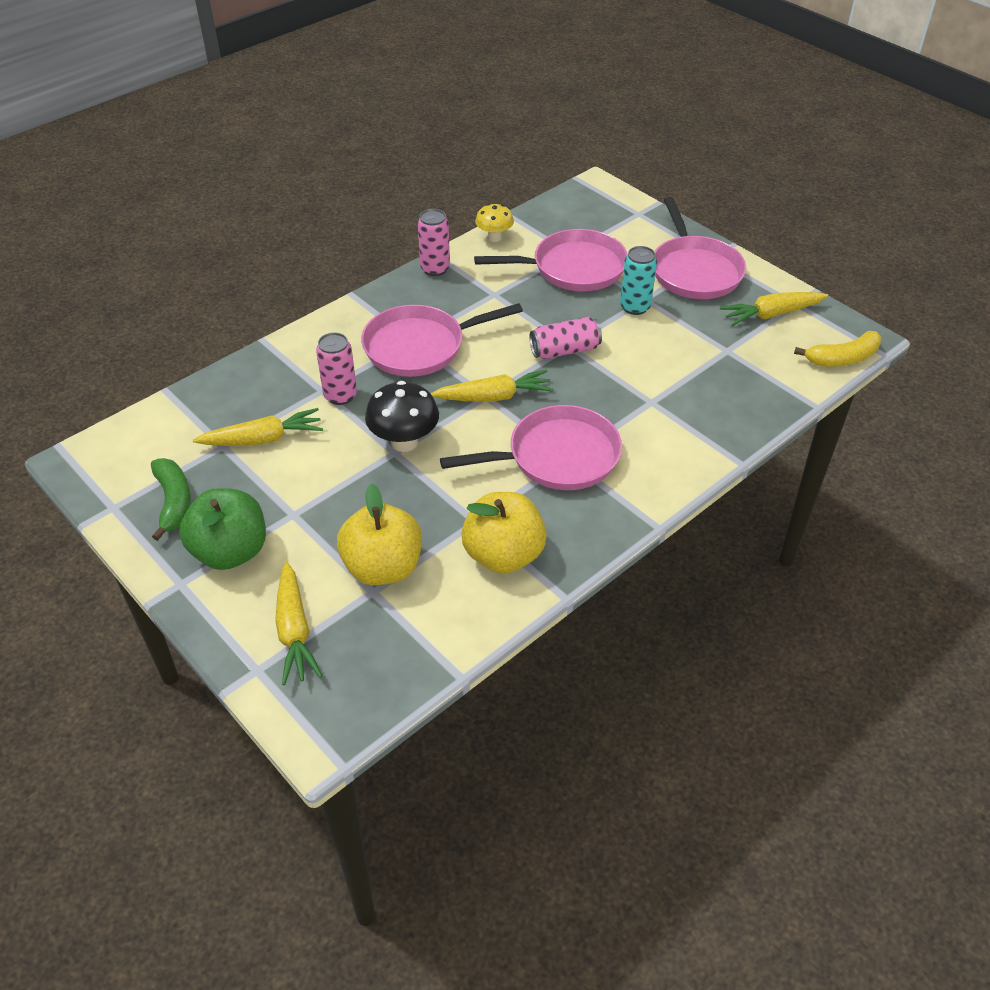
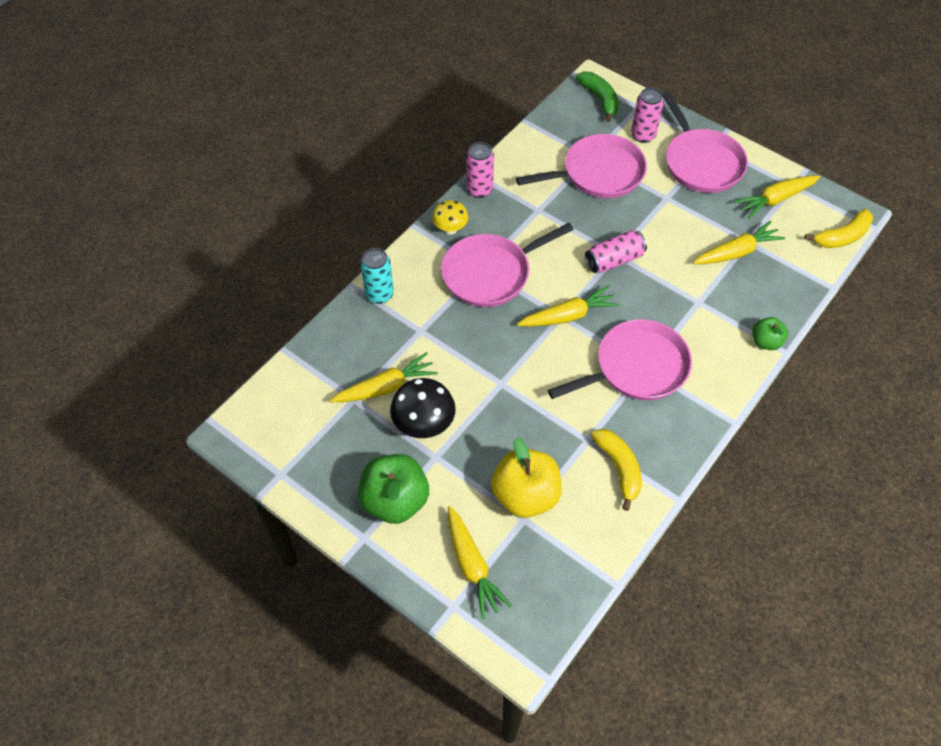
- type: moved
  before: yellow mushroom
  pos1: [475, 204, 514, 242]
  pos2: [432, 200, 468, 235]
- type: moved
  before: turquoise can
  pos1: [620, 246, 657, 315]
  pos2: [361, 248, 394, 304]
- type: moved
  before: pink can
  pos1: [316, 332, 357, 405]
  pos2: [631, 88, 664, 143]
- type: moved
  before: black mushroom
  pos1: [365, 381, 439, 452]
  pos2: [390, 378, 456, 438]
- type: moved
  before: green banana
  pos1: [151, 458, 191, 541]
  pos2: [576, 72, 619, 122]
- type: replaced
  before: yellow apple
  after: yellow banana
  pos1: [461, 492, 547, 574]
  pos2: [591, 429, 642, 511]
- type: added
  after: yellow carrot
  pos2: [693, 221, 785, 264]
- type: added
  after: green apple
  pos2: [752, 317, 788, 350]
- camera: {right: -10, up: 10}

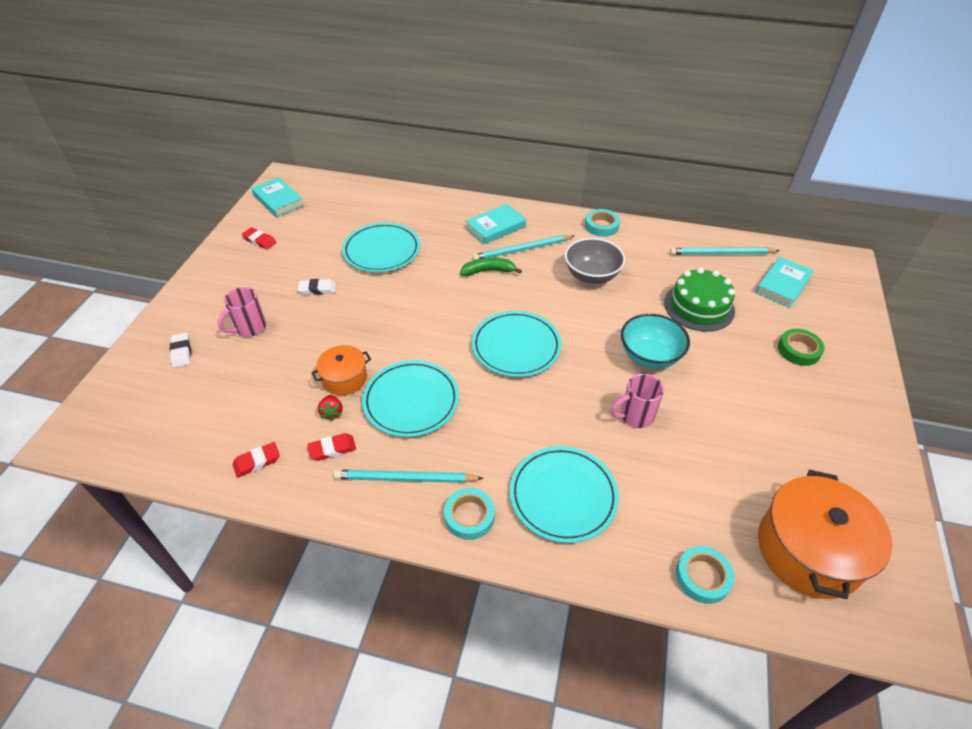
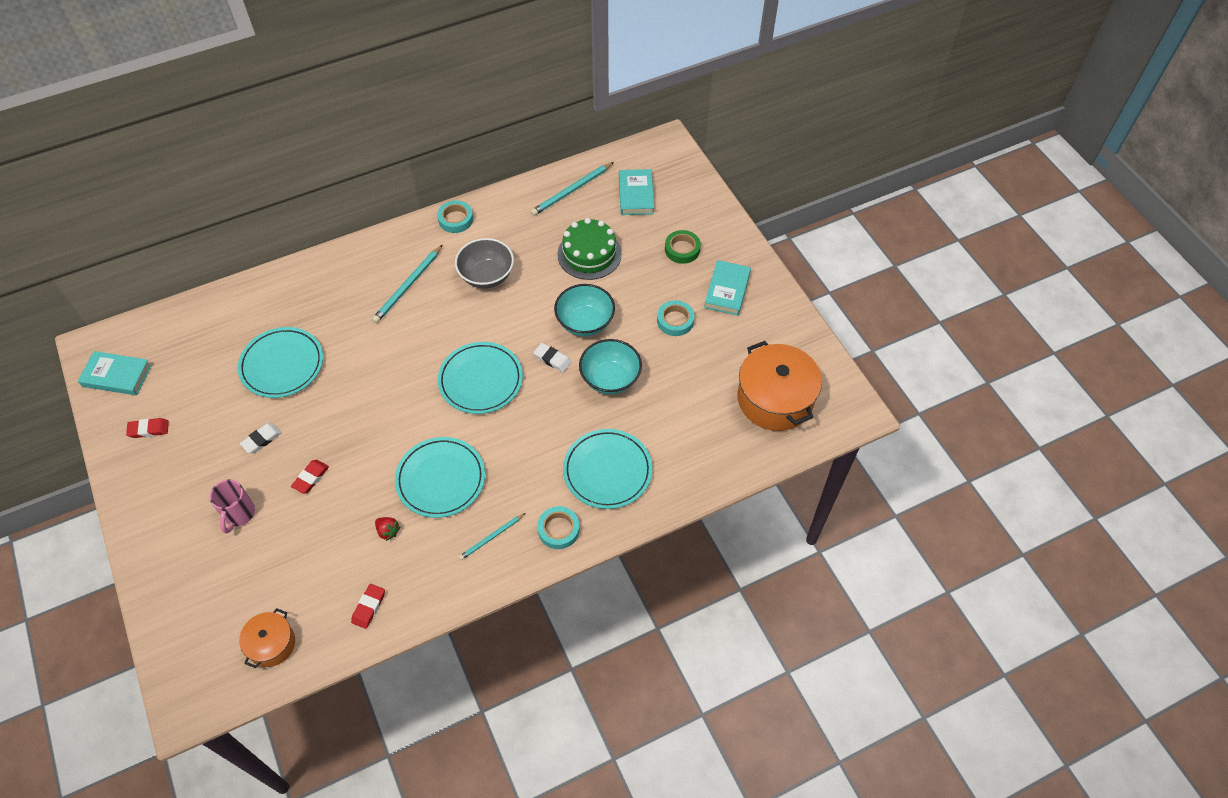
- type: moved
  before: turquoise book
  pos1: [466, 204, 526, 244]
  pos2: [704, 260, 751, 316]
- type: removed
  before: green banana
  pos1: [461, 258, 522, 276]
- type: moved
  before: white eraser
  pos1: [170, 332, 191, 368]
  pos2: [533, 343, 571, 372]
- type: moved
  before: orange pot
  pos1: [311, 345, 371, 395]
  pos2: [239, 608, 295, 668]
- type: replaced
  before: pink mug
  after: turquoise bowl
  pos1: [611, 374, 664, 428]
  pos2: [579, 339, 642, 395]
- type: moved
  before: red eraser
  pos1: [307, 433, 356, 461]
  pos2: [291, 460, 329, 494]
- type: resized
  before: turquoise pencil
  pos1: [333, 470, 484, 483]
  pos2: [459, 513, 525, 560]
  scale: 0.61
- type: moved
  before: turquoise tape
  pos1: [676, 546, 735, 604]
  pos2: [657, 300, 695, 336]
- camera: {right: -40, up: 10}

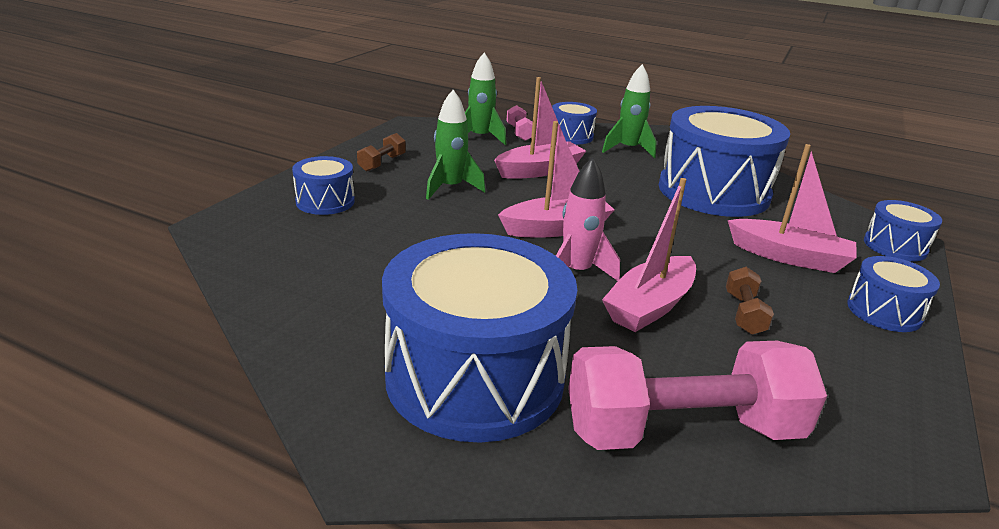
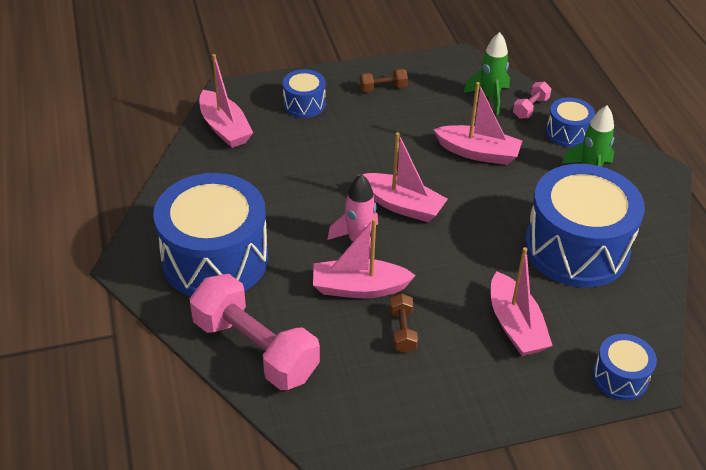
- type: removed
  before: green rocket
  pos1: [426, 90, 485, 200]
- type: removed
  before: blue drum
  pos1: [847, 256, 940, 332]
- type: turned
  before: brown dumbbell
  pos1: [726, 267, 774, 335]
  pos2: [390, 293, 418, 353]
  turn: -60
- type: added
  after: pink boat
  pos2: [199, 54, 253, 148]
- camera: {right: 50, up: 15}

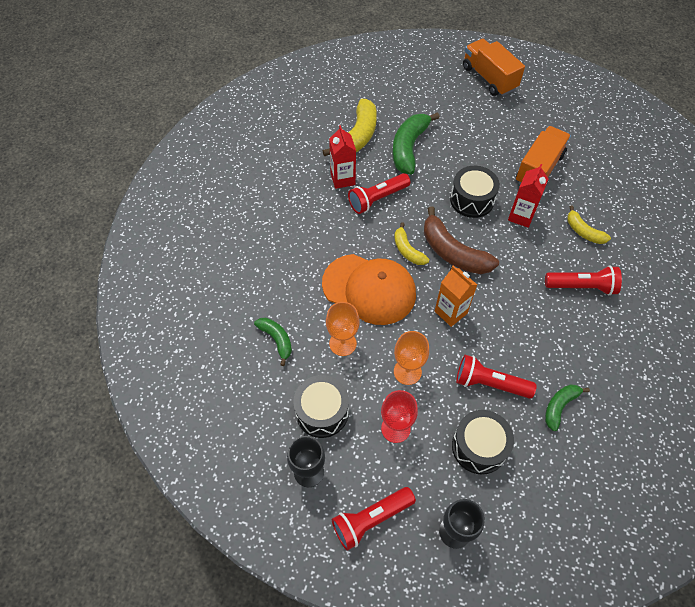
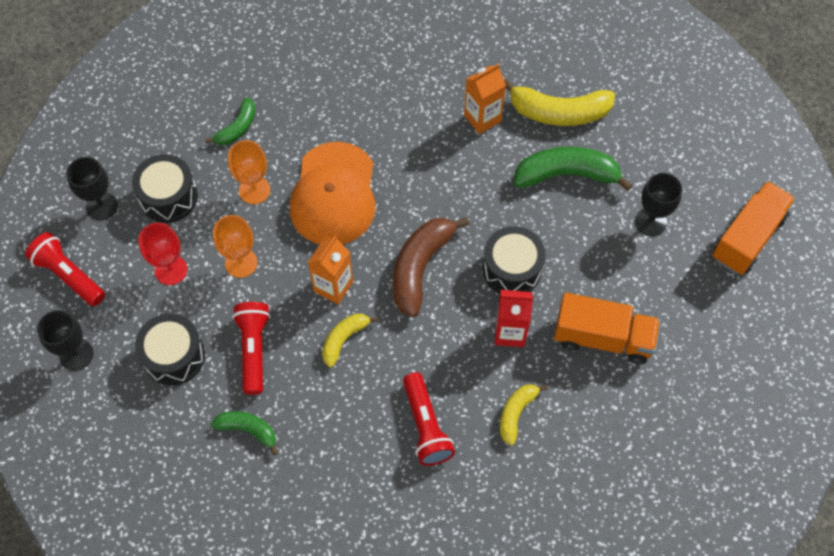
- type: recoloured
  before: red carton
  after: orange carton
  pos1: [329, 125, 356, 189]
  pos2: [464, 63, 506, 134]
- type: removed
  before: red flashlight
  pos1: [348, 173, 411, 214]
- type: moved
  before: yellow banana
  pos1: [394, 222, 429, 265]
  pos2: [322, 314, 378, 367]
- type: added
  after: black goblet
  pos2: [635, 173, 682, 236]
- camera: {right: 70, up: 5}

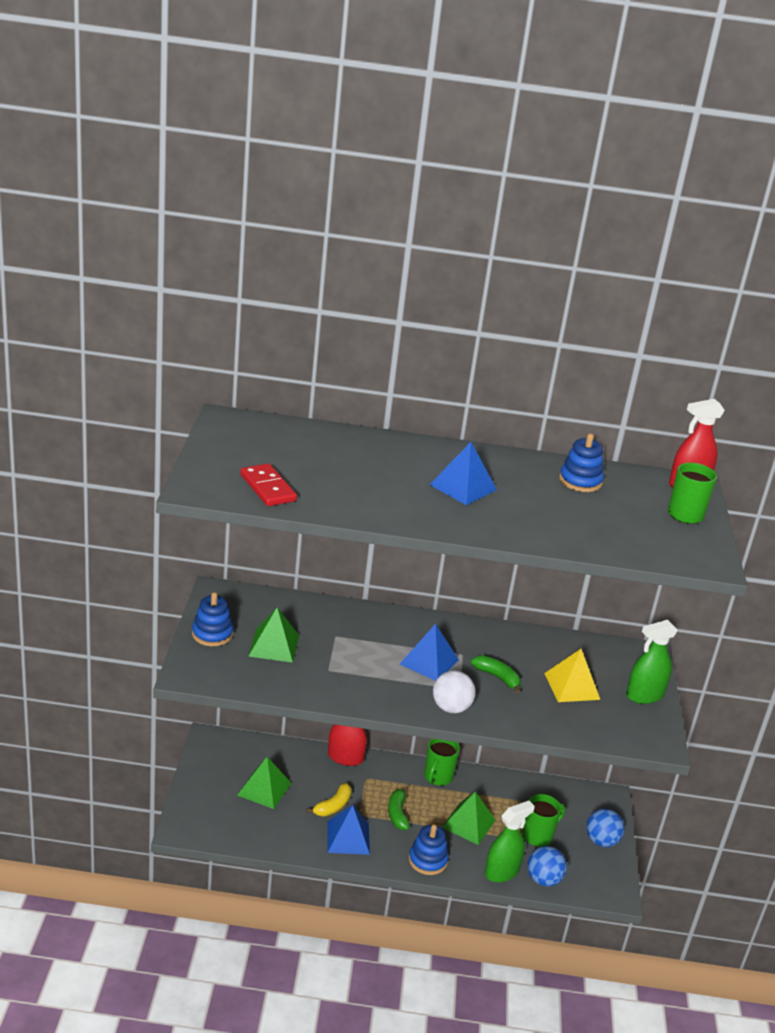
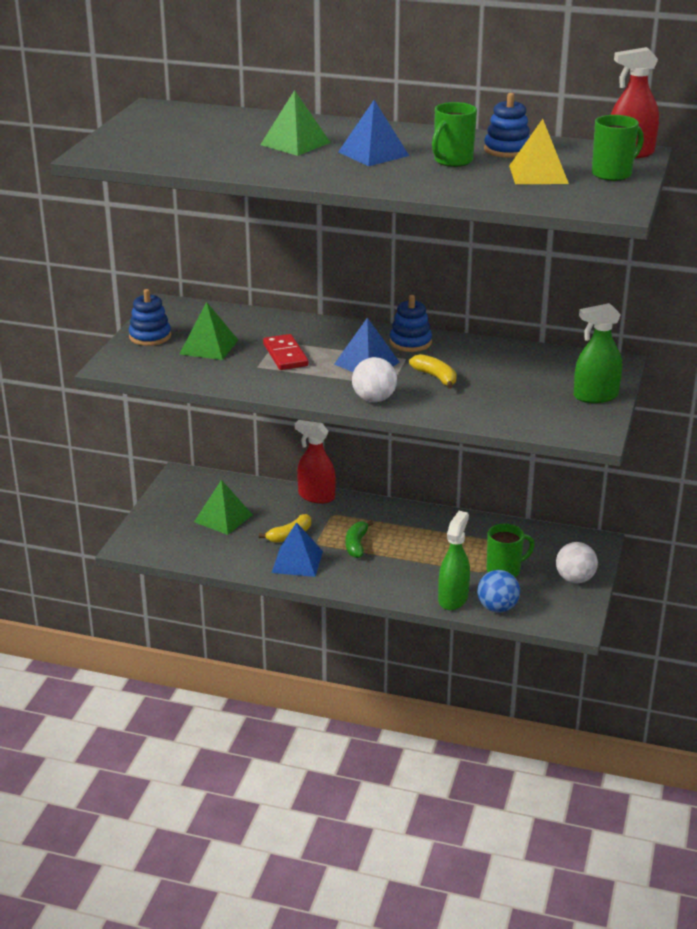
- type: moved
  before: red domino
  pos1: [240, 463, 297, 506]
  pos2: [263, 334, 309, 370]
- type: moved
  before: yellow pyramid
  pos1: [544, 649, 600, 702]
  pos2: [509, 119, 569, 184]
- type: recoloured
  before: green banana
  after: yellow banana
  pos1: [471, 655, 521, 694]
  pos2: [409, 354, 457, 389]
- type: moved
  before: green mug
  pos1: [424, 739, 460, 786]
  pos2: [432, 102, 477, 167]
- type: moved
  before: green pyramid
  pos1: [442, 792, 495, 845]
  pos2: [260, 90, 331, 156]
- type: turned
  before: green spray bottle
  pos1: [485, 801, 535, 882]
  pos2: [438, 511, 470, 610]
  turn: -45
- type: recoloured
  before: blue ball
  after: white ball
  pos1: [586, 809, 625, 847]
  pos2: [556, 542, 598, 583]
- type: moved
  before: blue stacking toy
  pos1: [409, 824, 449, 875]
  pos2: [390, 295, 432, 352]
- camera: {right: 15, up: 0}

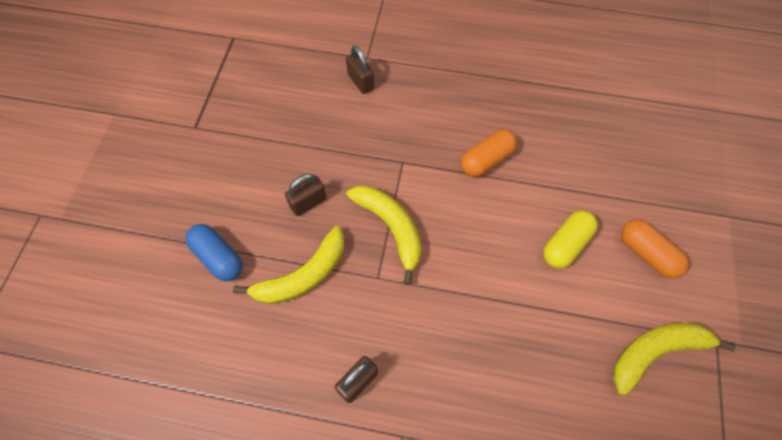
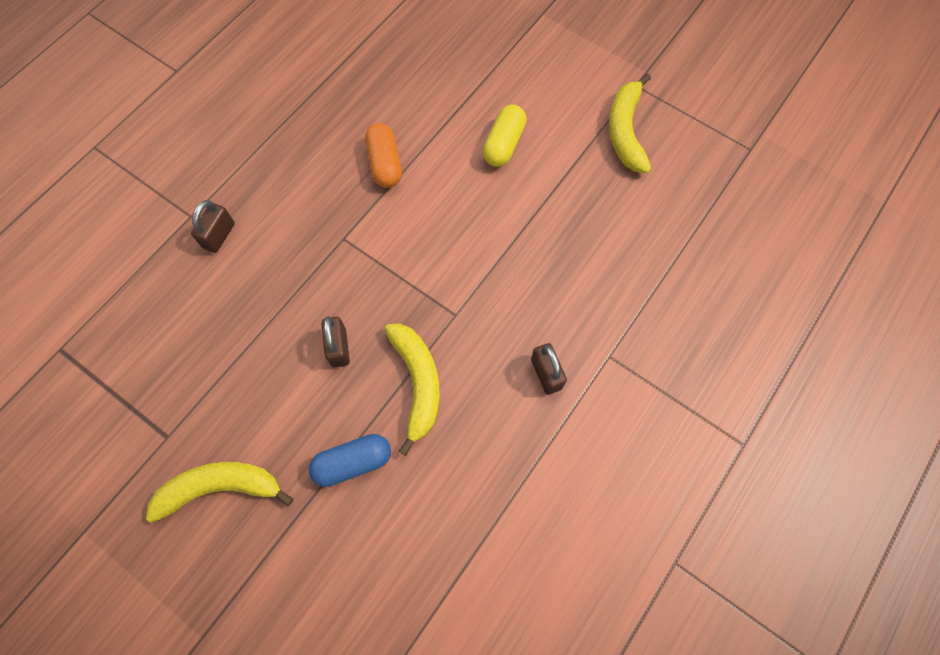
- type: turned
  before: brown padlock
  pos1: [346, 46, 374, 94]
  pos2: [191, 200, 235, 253]
  turn: -60
- type: moved
  before: yellow banana
  pos1: [346, 185, 422, 285]
  pos2: [146, 462, 293, 523]
- type: turned
  before: yellow capsule
  pos1: [543, 210, 598, 268]
  pos2: [483, 105, 527, 167]
  turn: 45
- type: removed
  before: orange capsule
  pos1: [621, 220, 689, 278]
- camera: {right: -65, up: 5}

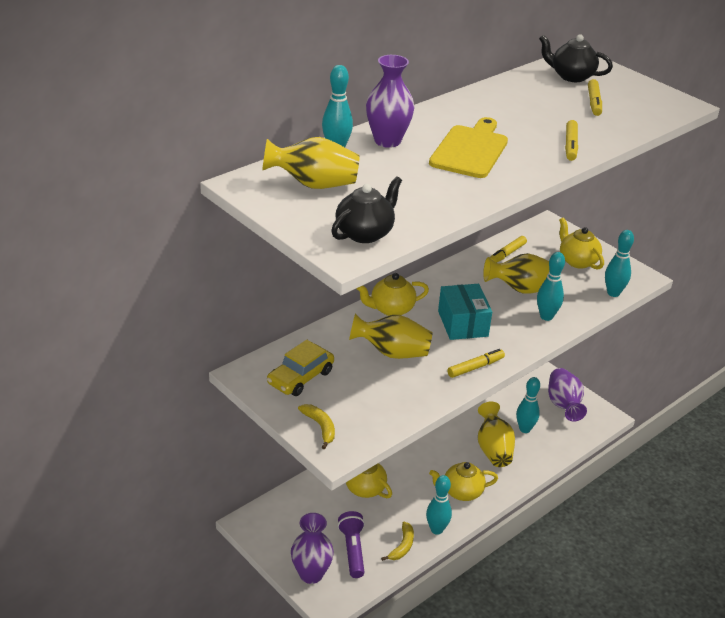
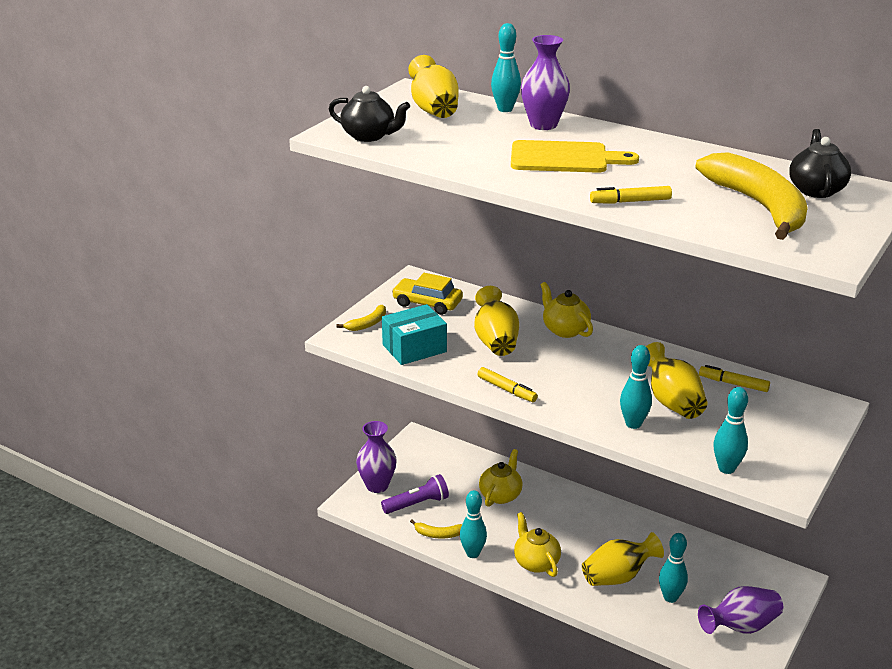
- type: replaced
  before: yellow marker
  after: yellow banana
  pos1: [588, 79, 602, 116]
  pos2: [695, 152, 808, 240]
- type: removed
  before: yellow teapot
  pos1: [559, 217, 604, 270]
- type: moved
  before: turquoise box
  pos1: [438, 284, 492, 340]
  pos2: [382, 304, 447, 365]
- camera: {right: 75, up: -5}

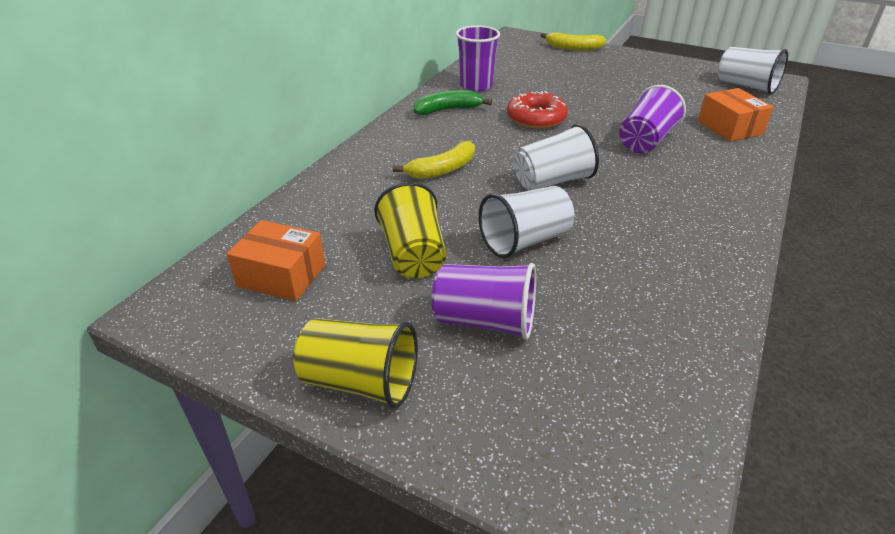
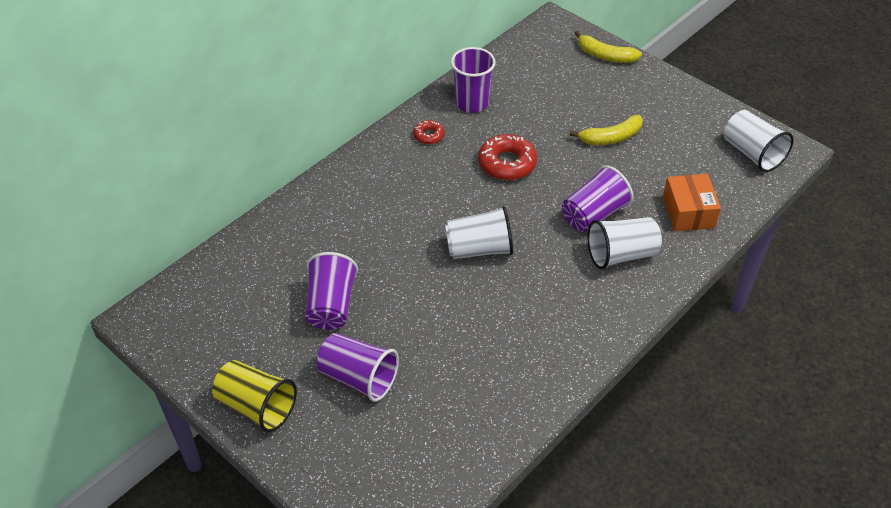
- type: replaced
  before: green banana
  after: red donut
  pos1: [414, 90, 492, 115]
  pos2: [413, 120, 445, 144]
- type: moved
  before: yellow banana
  pos1: [393, 141, 475, 179]
  pos2: [569, 115, 643, 145]
- type: recoloured
  before: yellow cup
  after: purple cup
  pos1: [374, 182, 446, 278]
  pos2: [305, 252, 358, 330]
- type: moved
  before: white cup
  pos1: [479, 186, 574, 258]
  pos2: [587, 217, 662, 270]
- type: removed
  before: orange box
  pos1: [227, 220, 325, 301]
- camera: {right: 15, up: 10}

